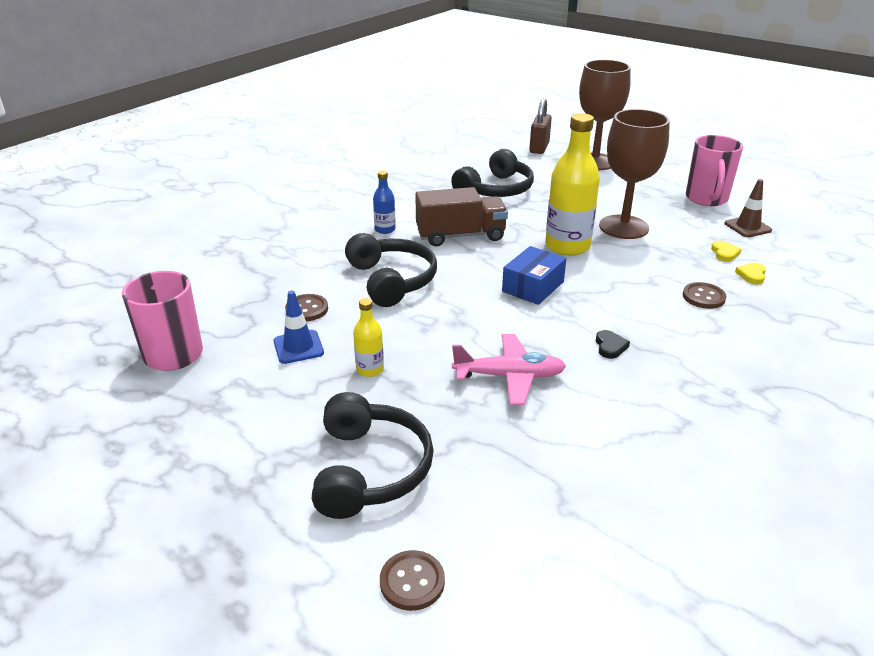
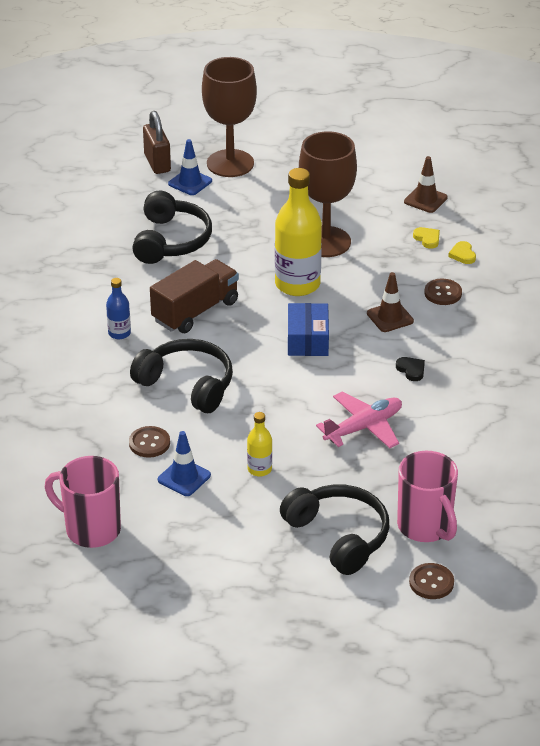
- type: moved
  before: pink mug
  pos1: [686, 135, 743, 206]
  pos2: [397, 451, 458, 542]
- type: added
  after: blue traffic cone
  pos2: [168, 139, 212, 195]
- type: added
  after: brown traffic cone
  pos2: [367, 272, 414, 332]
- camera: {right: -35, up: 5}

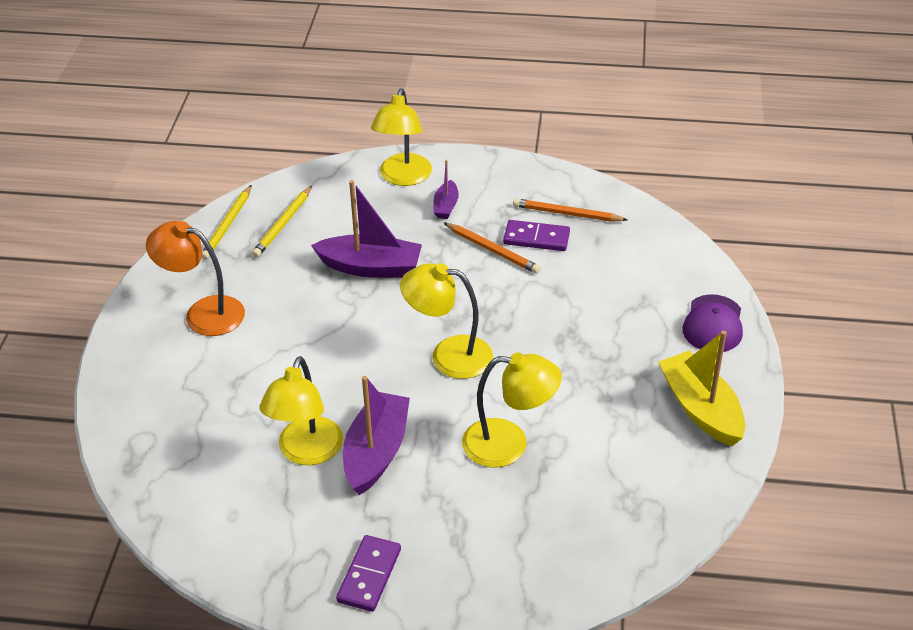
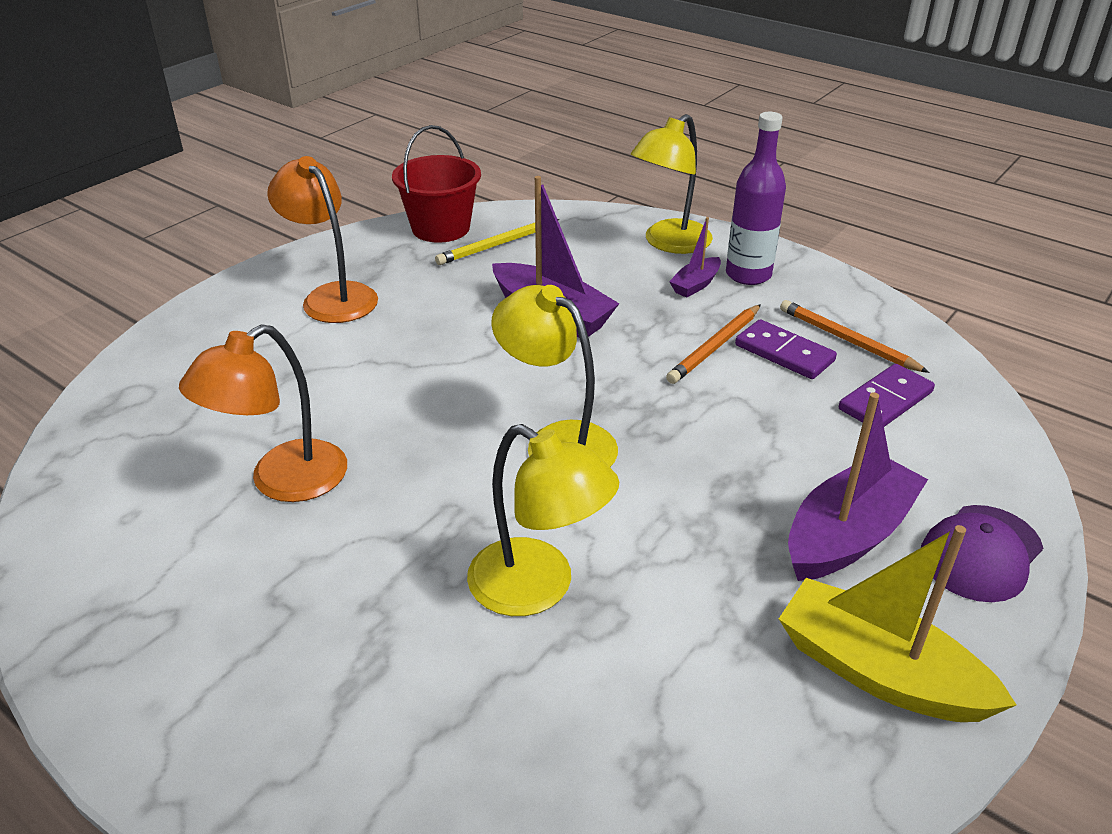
- type: replaced
  before: yellow pencil
  after: red bucket
  pos1: [202, 185, 252, 260]
  pos2: [392, 125, 481, 243]
- type: turned
  before: orange pencil
  pos1: [443, 222, 541, 274]
  pos2: [666, 304, 761, 384]
  turn: 60
- type: turned
  before: yellow boat
  pos1: [658, 331, 745, 446]
  pos2: [779, 525, 1016, 722]
  turn: -60
- type: recoloured
  before: yellow lamp
  after: orange lamp
  pos1: [260, 356, 343, 465]
  pos2: [179, 324, 347, 502]
- type: moved
  before: purple boat
  pos1: [343, 376, 410, 495]
  pos2: [788, 392, 928, 581]
- type: moved
  before: purple domino
  pos1: [336, 535, 401, 612]
  pos2: [839, 364, 935, 427]
- type: added
  after: purple bottle
  pos2: [726, 112, 786, 285]
- camera: {right: 30, up: -5}

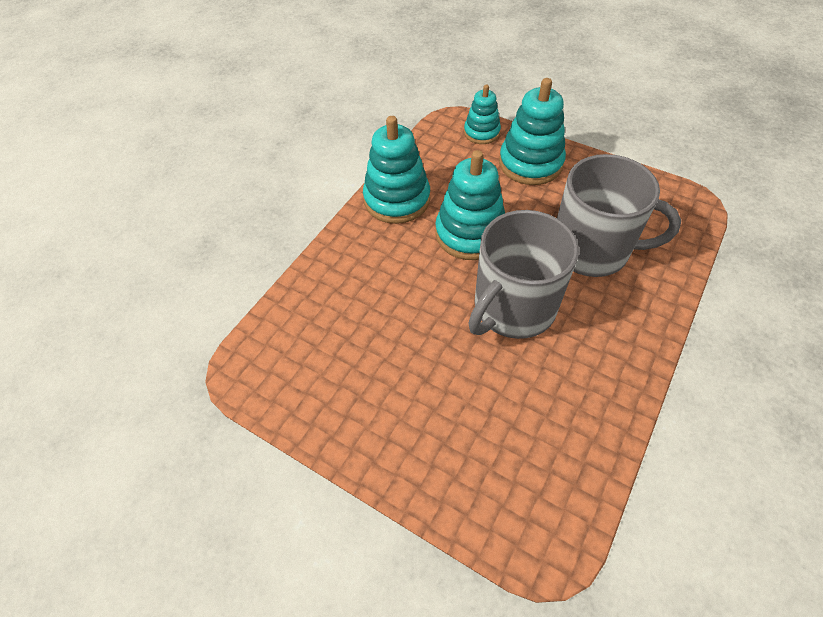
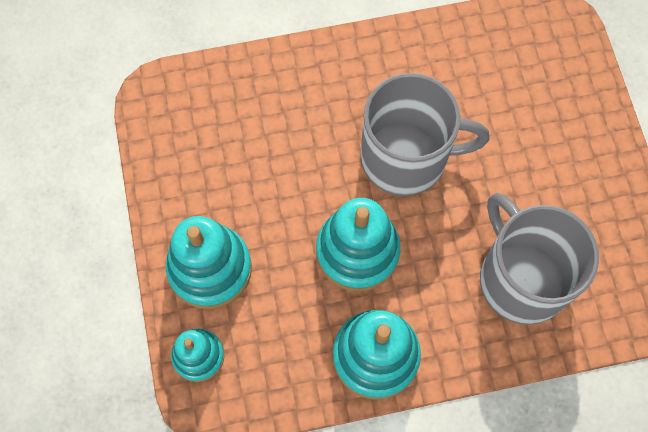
- type: moved
  before: grey mug
  pos1: [557, 154, 681, 277]
  pos2: [480, 193, 599, 325]
- camera: {right: -135, up: 15}

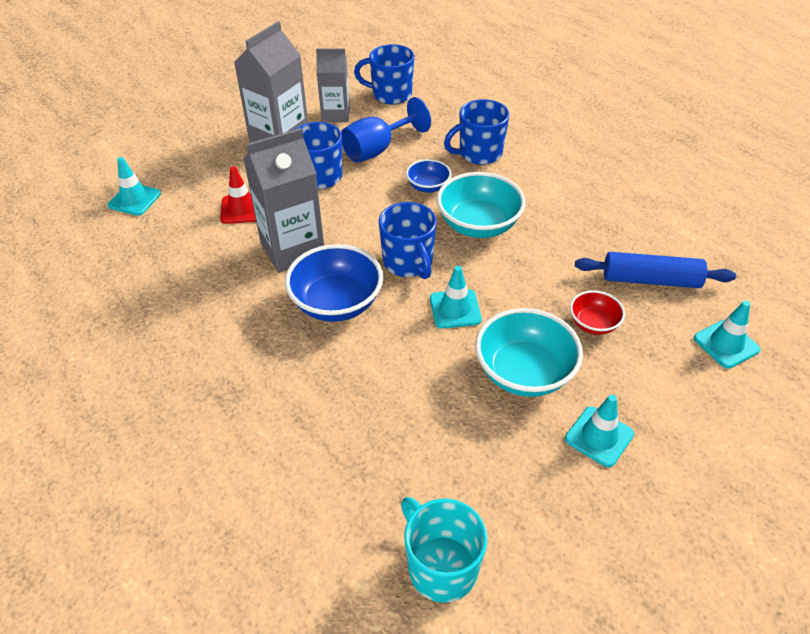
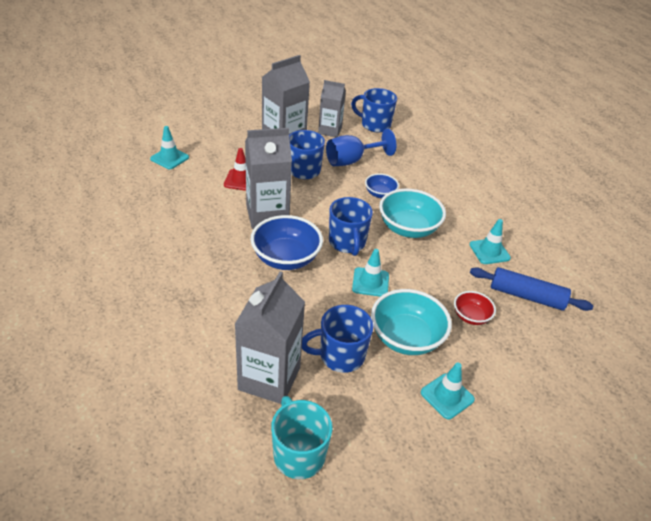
- type: moved
  before: blue mug
  pos1: [444, 99, 509, 165]
  pos2: [302, 305, 373, 373]
- type: moved
  before: turquoise traffic cone
  pos1: [694, 301, 760, 369]
  pos2: [470, 219, 511, 264]
- type: added
  after: grey carton
  pos2: [234, 271, 305, 404]
- camera: {right: 10, up: -5}

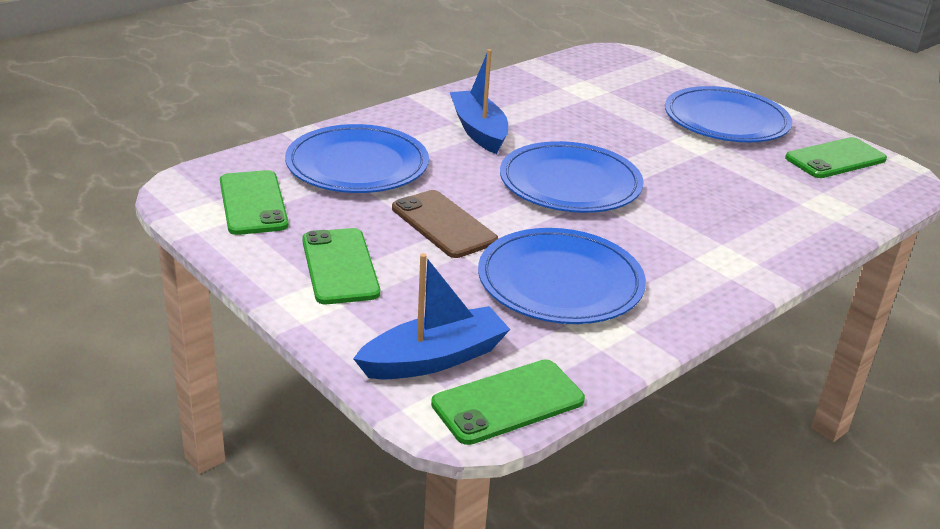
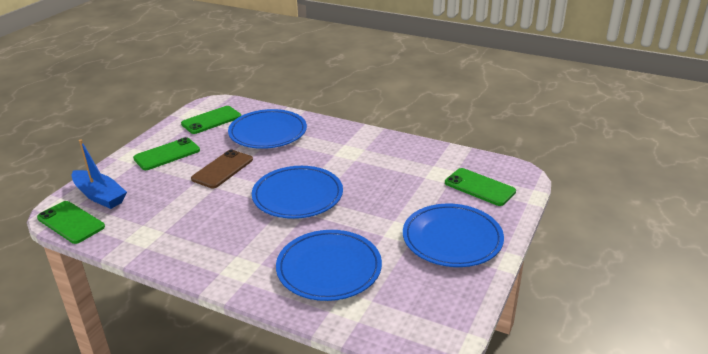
- type: removed
  before: blue boat
  pos1: [450, 49, 508, 154]
- type: moved
  before: green phone
  pos1: [785, 137, 887, 178]
  pos2: [445, 168, 516, 206]
- type: moved
  before: blue plate
  pos1: [478, 228, 646, 324]
  pos2: [276, 230, 382, 301]
- camera: {right: 70, up: 0}

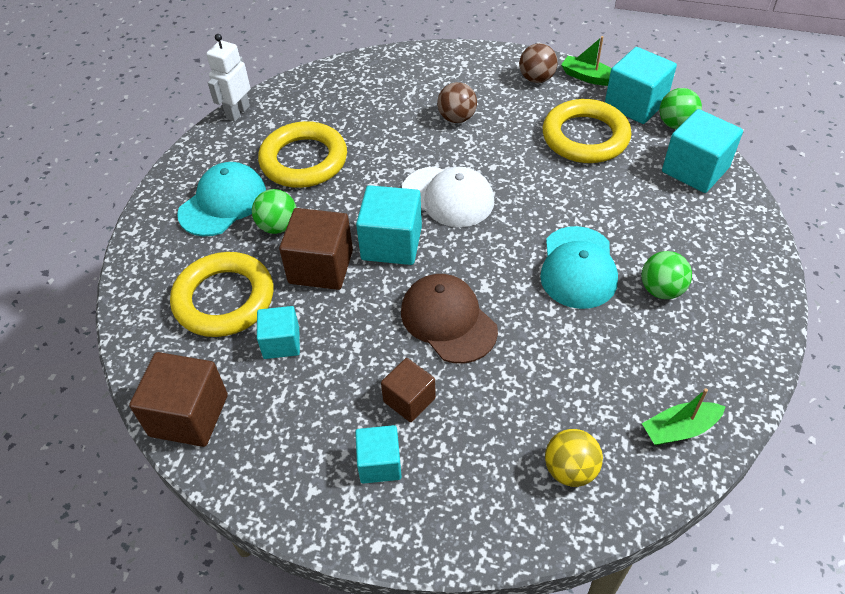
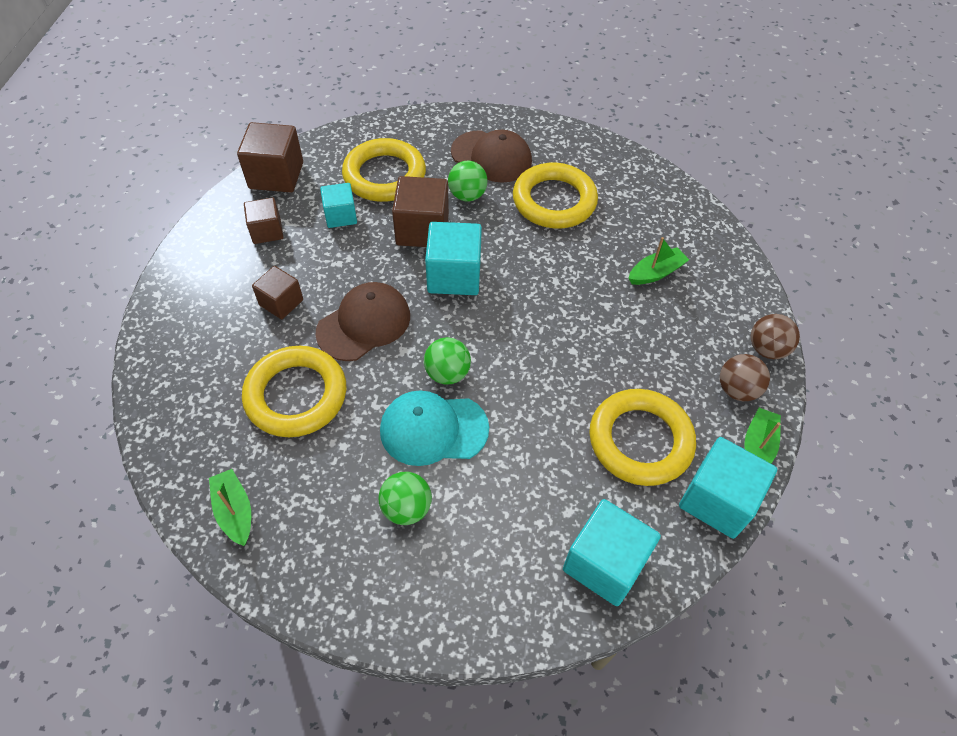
- type: removed
  before: white robot
  pos1: [206, 34, 250, 122]
- type: moved
  before: brown ball
  pos1: [437, 82, 477, 123]
  pos2: [751, 314, 800, 359]
- type: moved
  before: green ball
  pos1: [659, 88, 702, 129]
  pos2: [424, 337, 471, 385]
- type: recoloured
  before: turquoise cap
  after: brown cap
  pos1: [177, 162, 266, 236]
  pos2: [451, 130, 532, 183]
- type: removed
  before: white cap
  pos1: [402, 166, 494, 227]
- type: removed
  before: turquoise cube
  pos1: [355, 425, 402, 484]
- type: removed
  before: yellow ball
  pos1: [545, 429, 603, 487]
- type: added
  after: brown cube
  pos2: [244, 197, 283, 244]
- type: added
  after: green boat
  pos2: [629, 237, 689, 285]
- type: added
  after: yellow ring
  pos2: [242, 346, 346, 437]
- camera: {right: 80, up: 5}

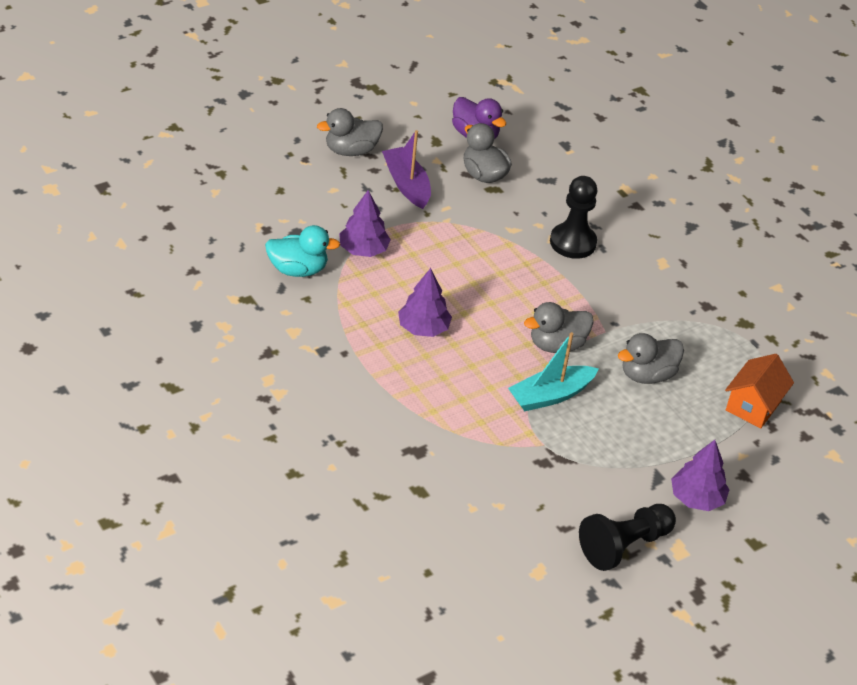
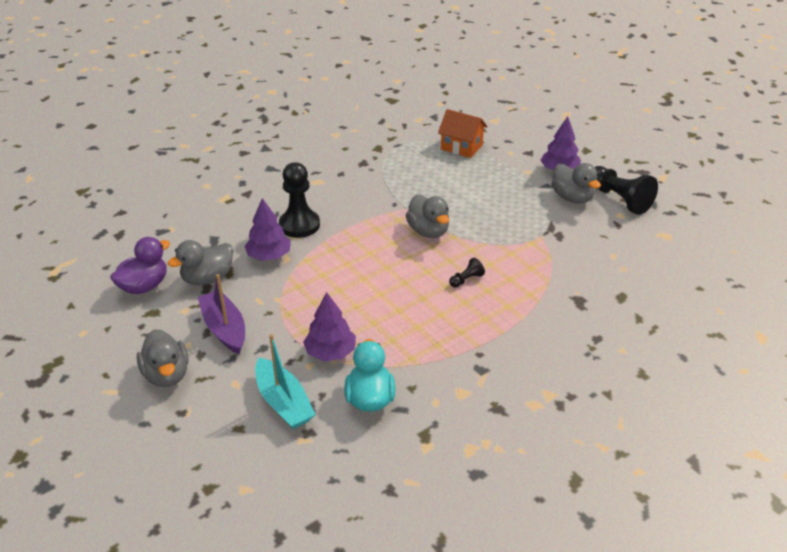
- type: turned
  before: purple boat
  pos1: [382, 130, 431, 209]
  pos2: [198, 274, 245, 354]
  turn: 90
- type: moved
  before: purple tree
  pos1: [398, 268, 452, 337]
  pos2: [244, 198, 291, 261]
- type: moved
  before: turquoise boat
  pos1: [508, 332, 599, 411]
  pos2: [255, 334, 316, 429]
- type: moved
  before: grey duck
  pos1: [618, 333, 684, 384]
  pos2: [552, 163, 601, 204]
- type: added
  after: black pawn
  pos2: [449, 258, 485, 288]
- camera: {right: -90, up: -5}

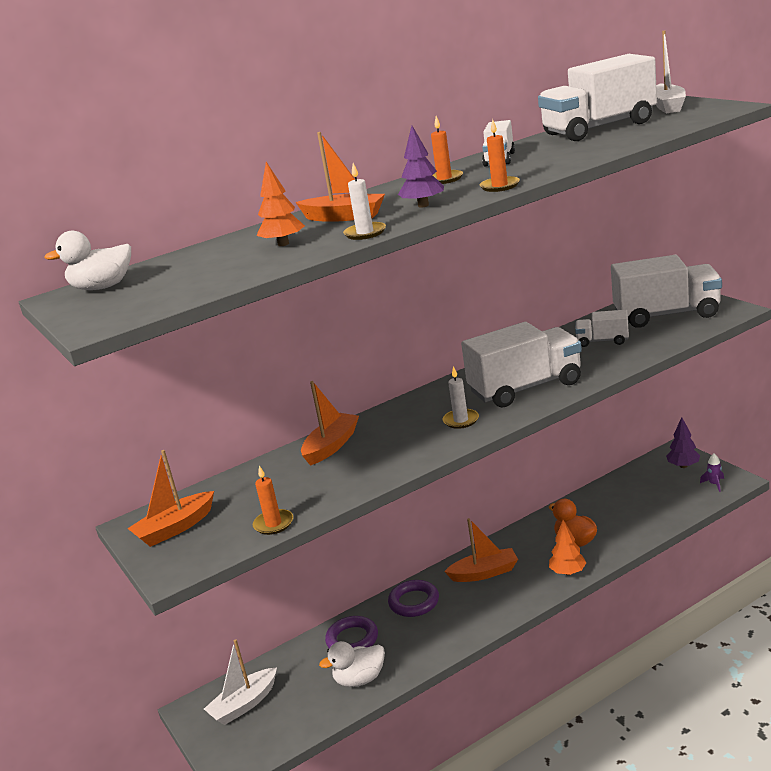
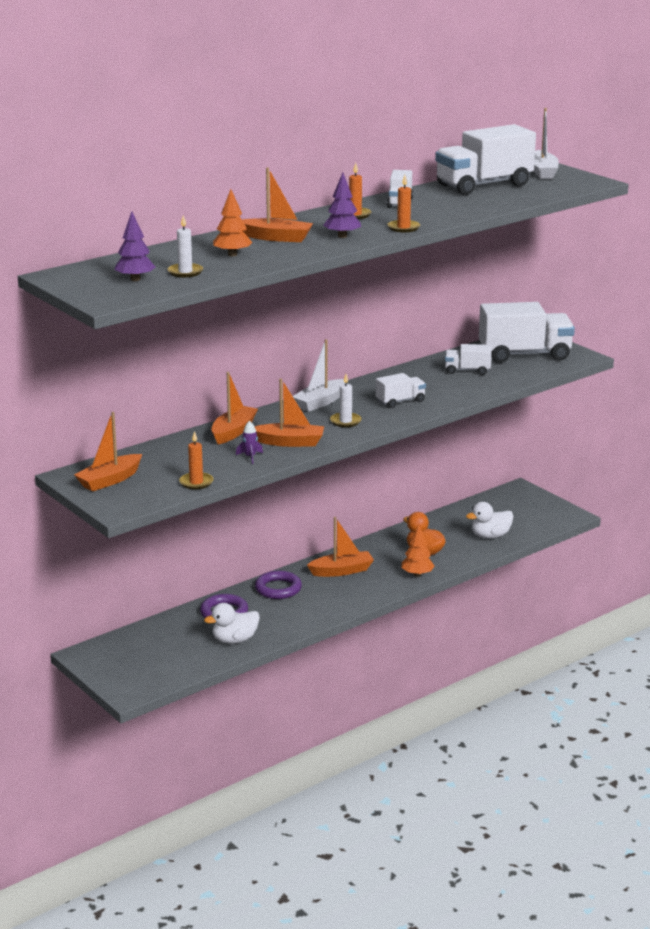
- type: moved
  before: white candle
  pos1: [343, 163, 386, 240]
  pos2: [167, 215, 203, 277]
- type: moved
  before: white duck
  pos1: [44, 231, 131, 290]
  pos2: [466, 502, 514, 539]
- type: resized
  before: white truck
  pos1: [461, 322, 582, 407]
  pos2: [376, 373, 426, 408]
  scale: 0.5
- type: moved
  before: purple tree
  pos1: [666, 417, 700, 468]
  pos2: [114, 211, 155, 281]
- type: moved
  before: purple rocket
  pos1: [700, 454, 724, 492]
  pos2: [236, 421, 263, 464]
- type: moved
  before: white boat
  pos1: [204, 639, 277, 725]
  pos2: [293, 339, 345, 412]
- type: added
  after: orange boat
  pos2: [254, 379, 324, 447]
- camera: {right: -10, up: 0}

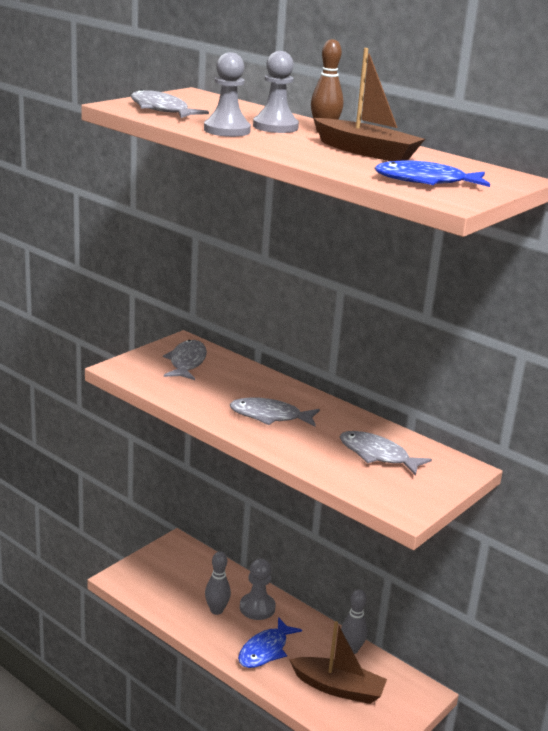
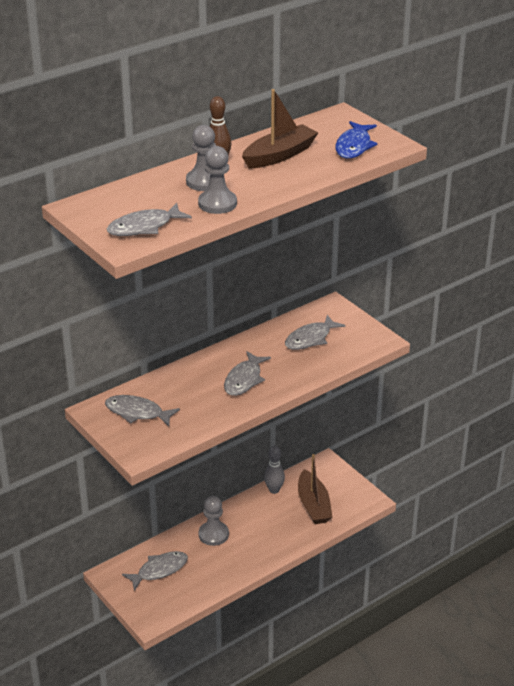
- type: removed
  before: grey bowling pin
  pos1: [205, 551, 231, 615]
- type: removed
  before: blue fish
  pos1: [238, 617, 302, 668]
- type: turned
  before: brown boat
  pos1: [289, 621, 387, 704]
  pos2: [298, 454, 332, 524]
  turn: 135
- type: added
  after: grey fish
  pos2: [122, 551, 188, 591]
- camera: {right: -75, up: 10}

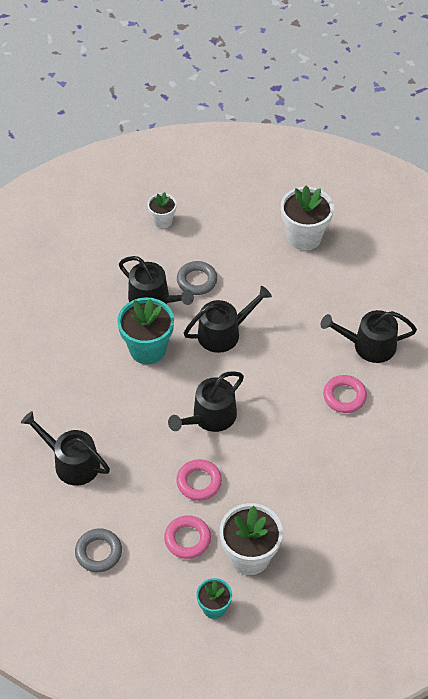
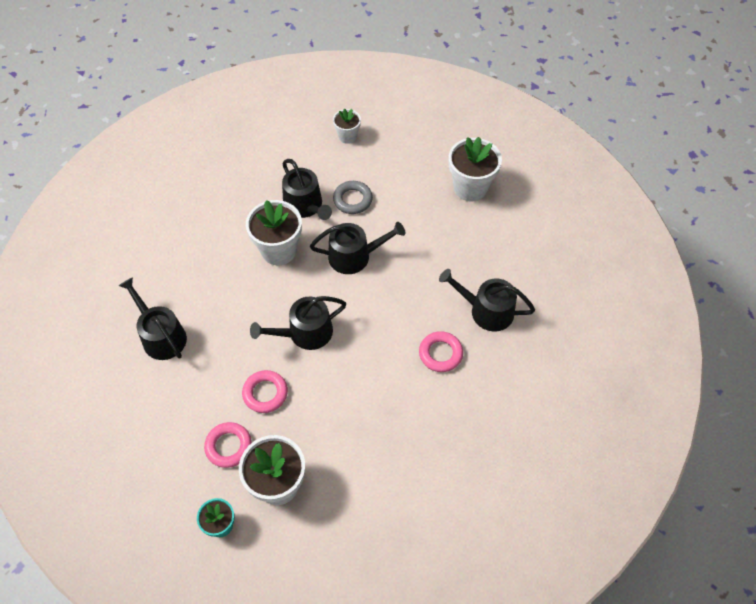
- type: recoloured
  before: turquoise flower pot
  after: white flower pot
  pos1: [117, 298, 174, 364]
  pos2: [246, 200, 302, 265]
- type: removed
  before: grey ring
  pos1: [75, 528, 122, 572]
- camera: {right: 20, up: 5}

